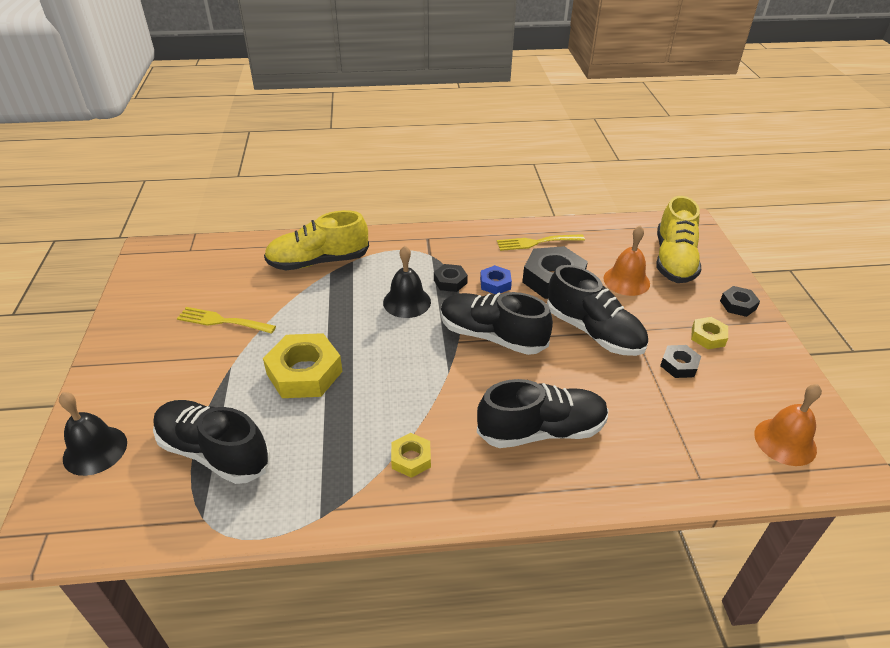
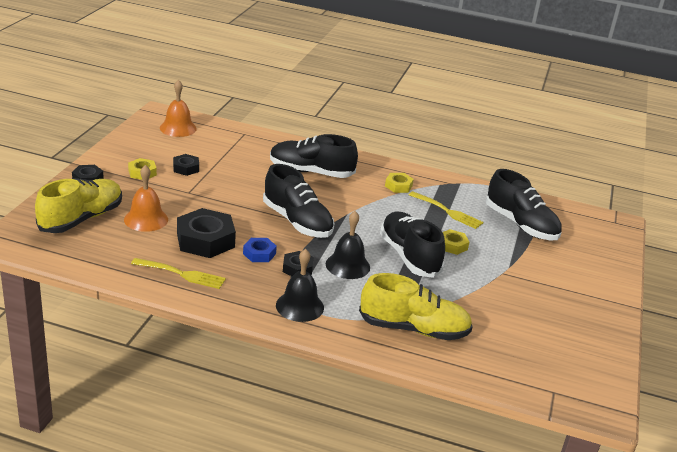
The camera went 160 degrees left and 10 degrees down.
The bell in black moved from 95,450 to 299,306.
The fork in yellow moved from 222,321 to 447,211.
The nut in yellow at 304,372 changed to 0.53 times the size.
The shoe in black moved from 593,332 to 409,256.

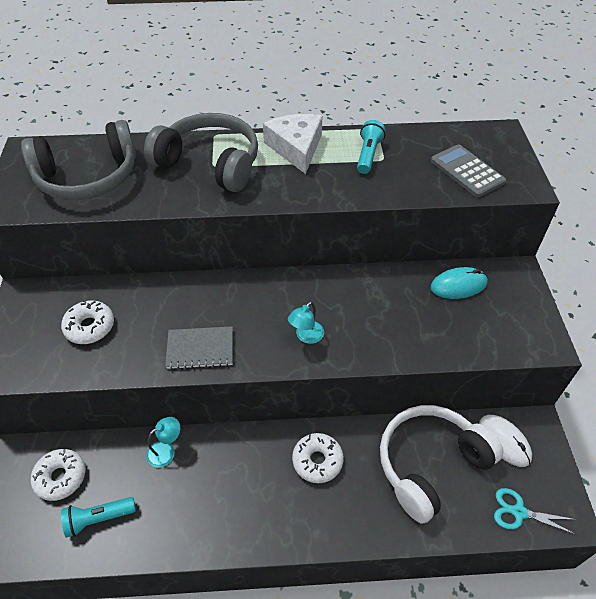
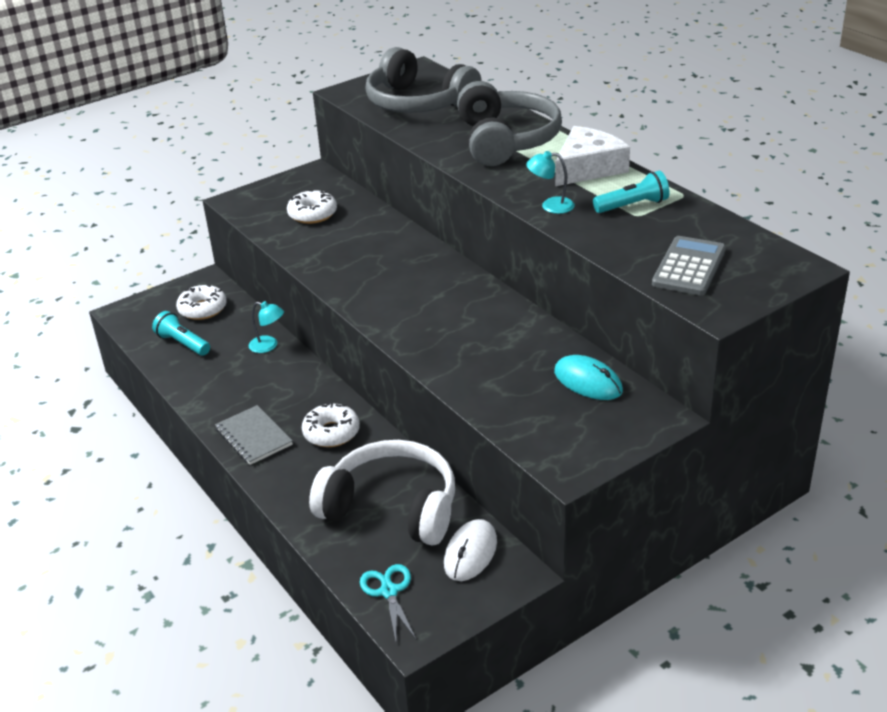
The camera went 60 degrees right and 15 degrees down.
The notebook in grey moved from 200,349 to 254,437.
The lamp in turquoise moved from 306,336 to 550,206.

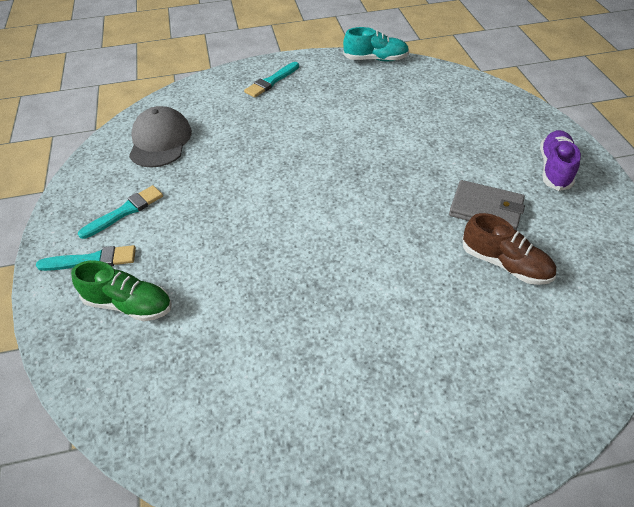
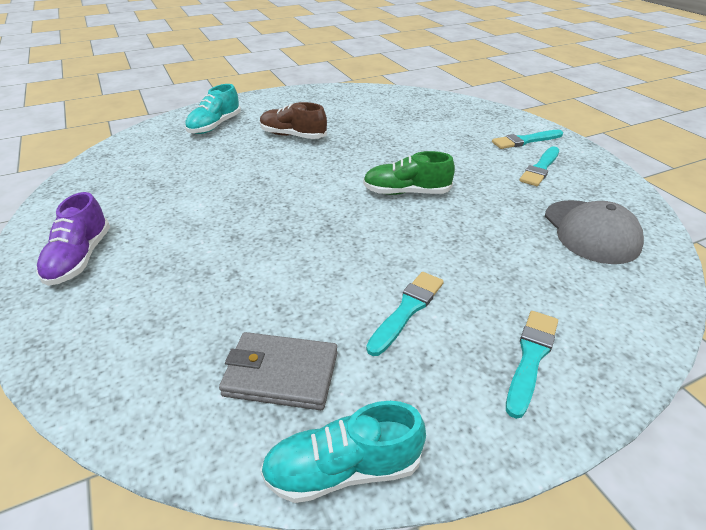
The camera went 165 degrees right and 10 degrees down.
The shoe in green moved from 129,304 to 406,192.
The wallet in grey moved from 486,209 to 281,374.
The shoe in brown moved from 505,264 to 293,136.
The shoe in turquoise at 215,126 appeared.
The brush in turquoise at 407,310 appeared.

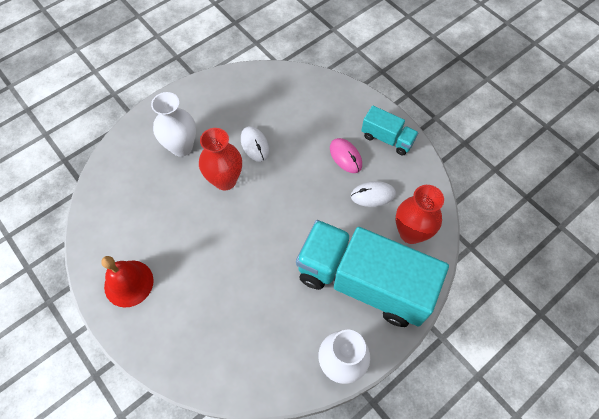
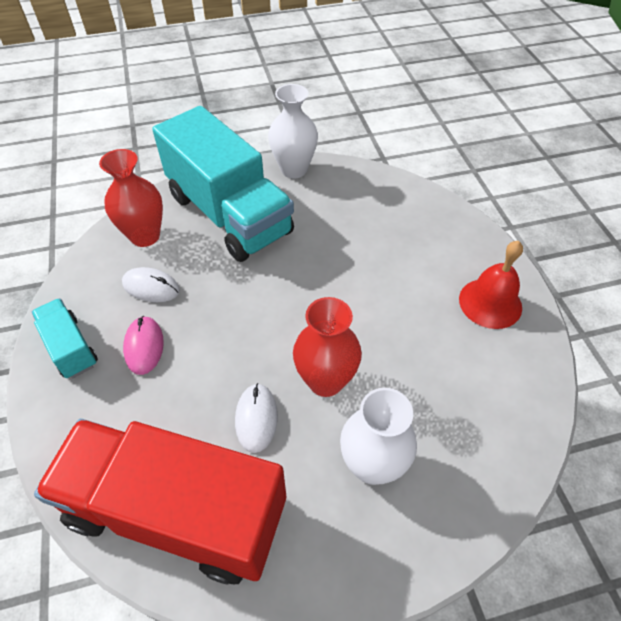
The camera went 155 degrees left and 10 degrees down.
The truck in red at 177,512 appeared.

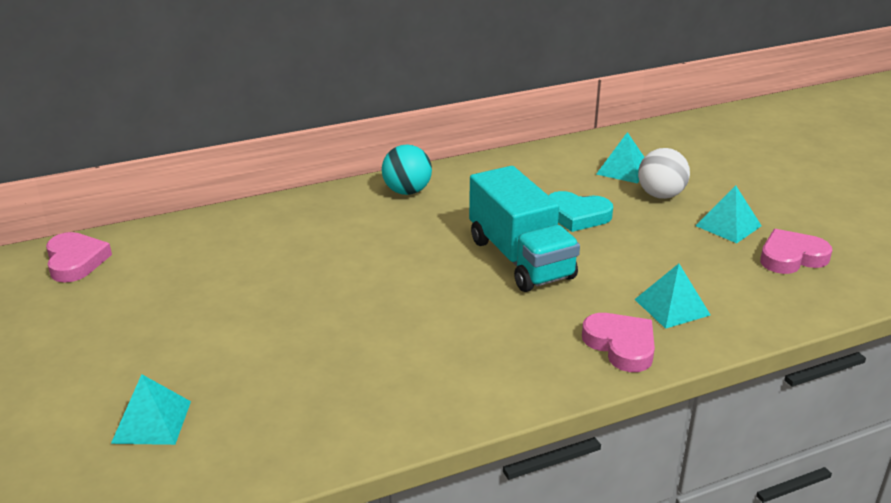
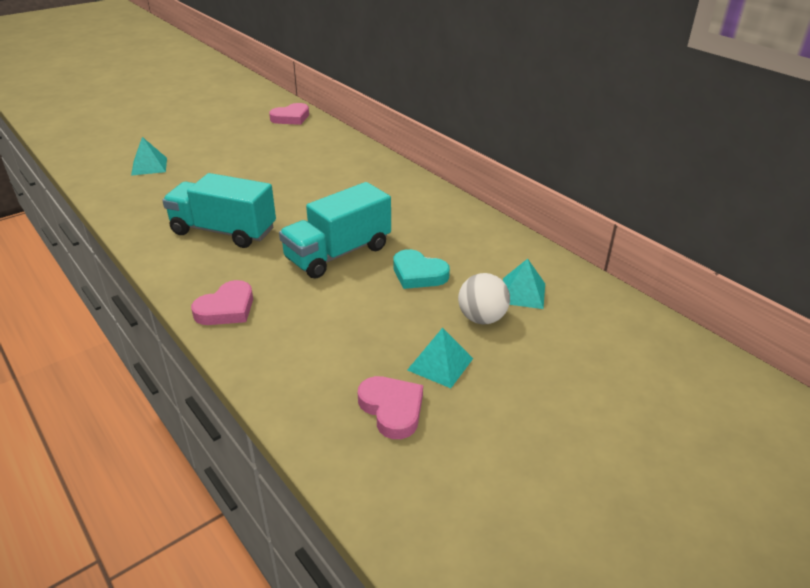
The camera went 75 degrees right and 5 degrees up.
The ball in turquoise at 407,191 disappeared.
The heart in turquoise at 577,215 turned 60 degrees counterclockwise.
The pyramid in turquoise at 672,307 disappeared.
The truck in turquoise at 223,231 appeared.

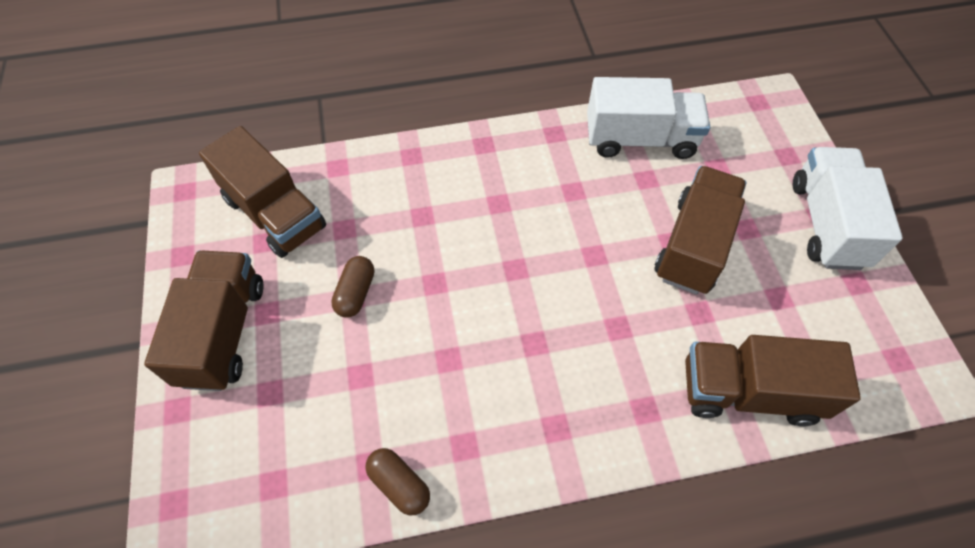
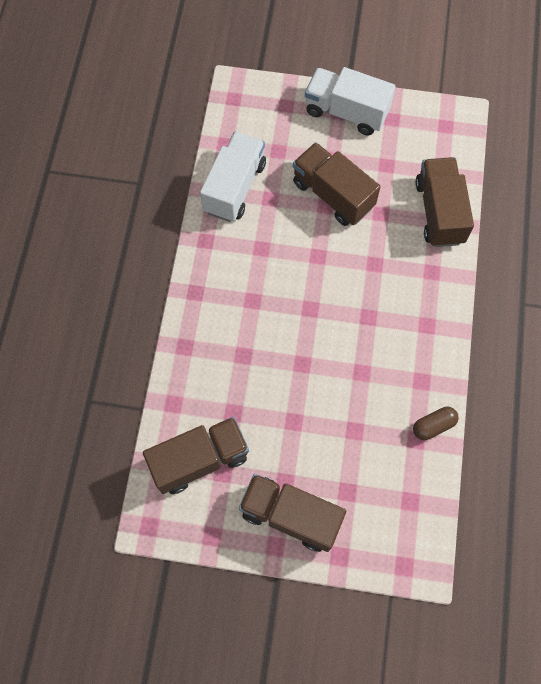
The camera went 70 degrees left and 10 degrees up.
The capsule in brown at 356,293 disappeared.
The truck in brown at 749,392 turned 150 degrees clockwise.

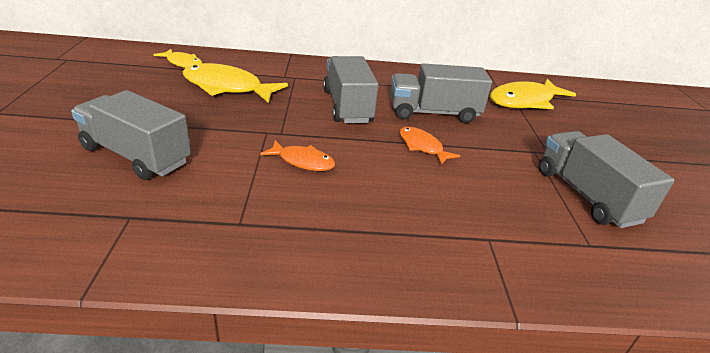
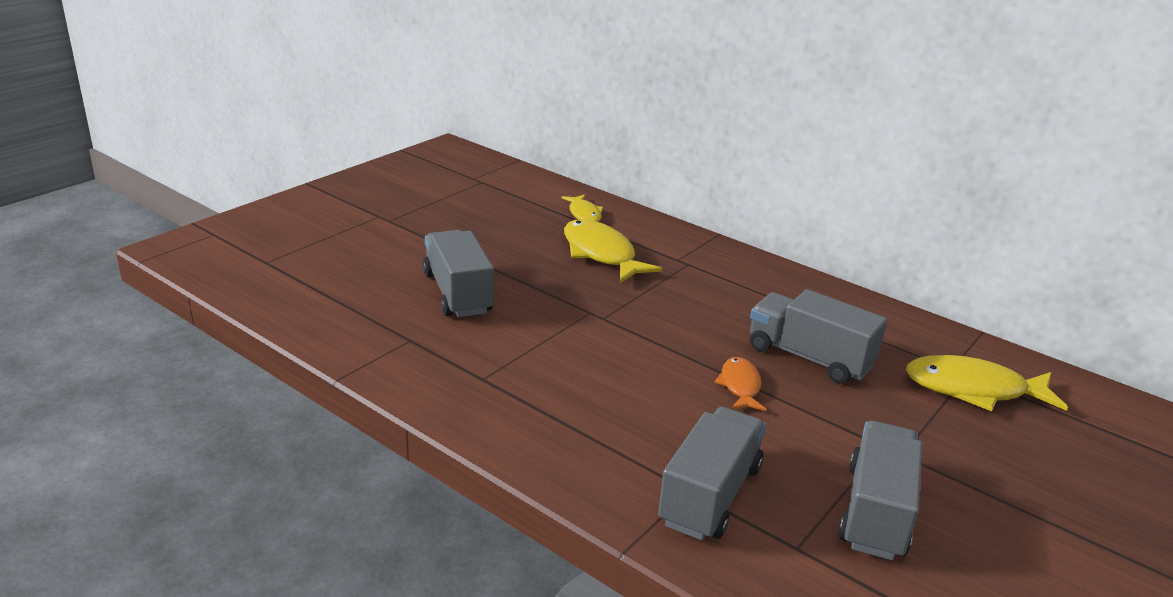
The camera went 40 degrees right and 5 degrees down.
The fish in orange at 303,161 disappeared.
The truck in grey moved from 347,106 to 710,495.

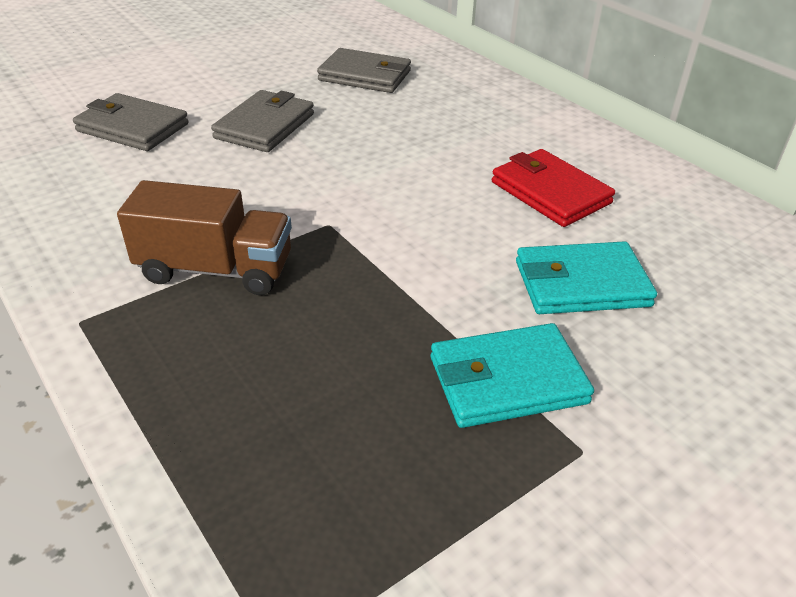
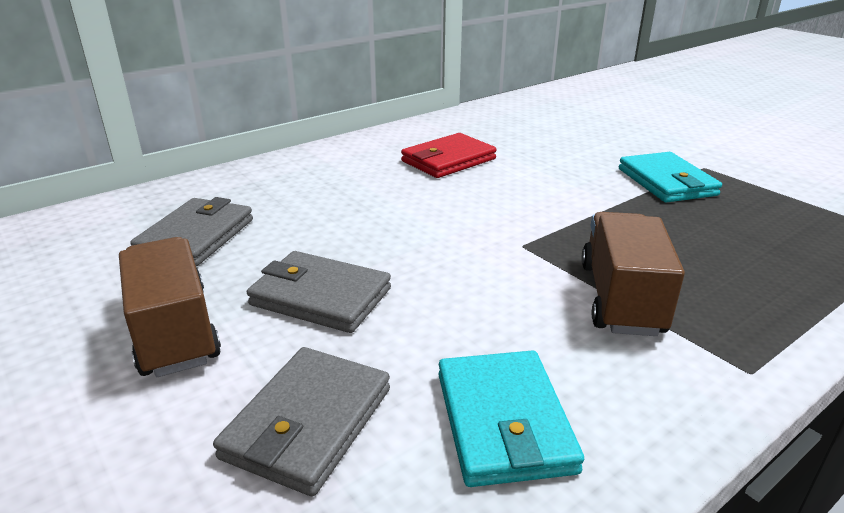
The camera went 90 degrees left and 10 degrees down.
The wallet in turquoise moved from 581,284 to 504,421.
The truck in brown at 175,331 appeared.

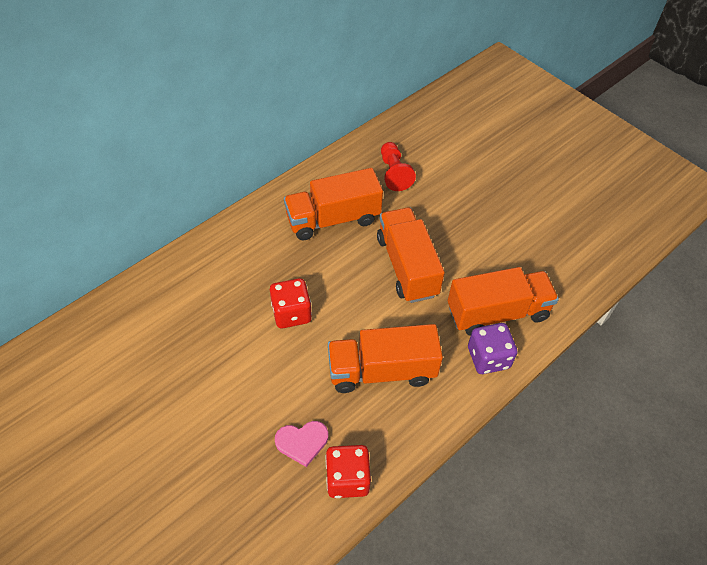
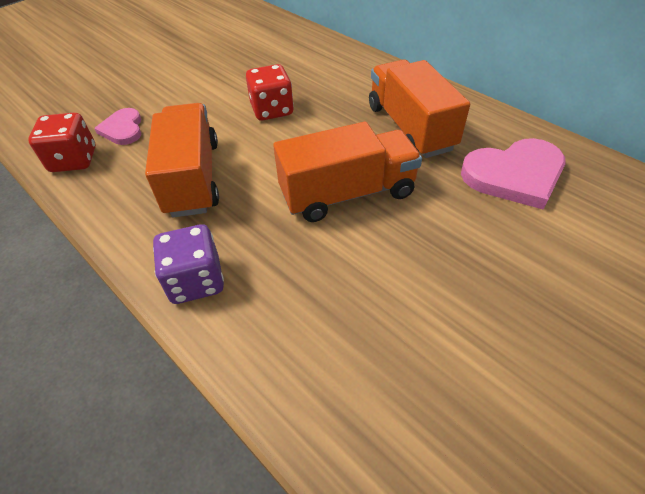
The camera went 90 degrees right and 5 degrees down.
The pawn in red at 394,173 was replaced by the heart in pink at 514,175.
The truck in orange at 497,313 disappeared.

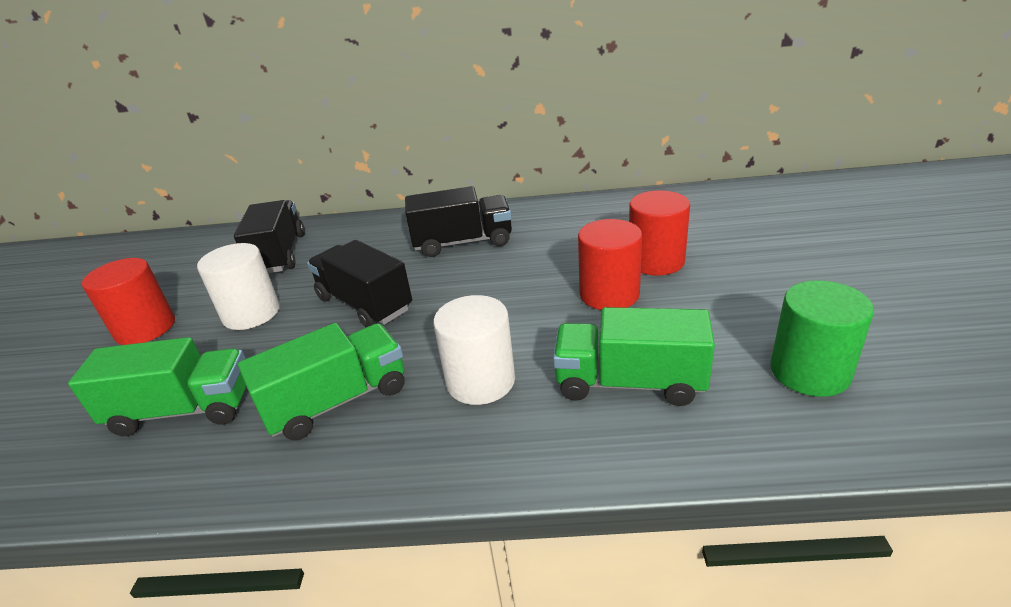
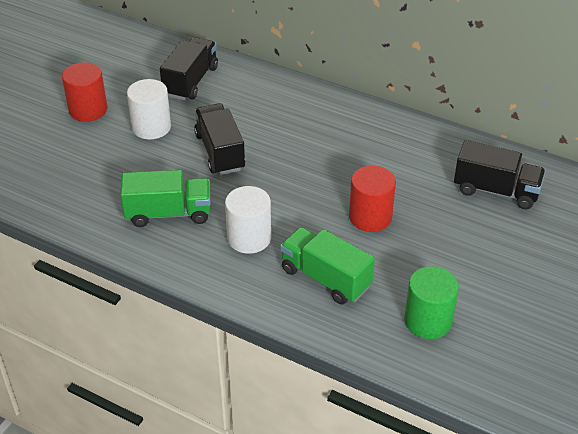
The camera went 25 degrees right and 10 degrees up.
The truck in green at 183,410 disappeared.
The truck in black moved from 463,242 to 496,191.
The cylinder in red at 656,261 disappeared.

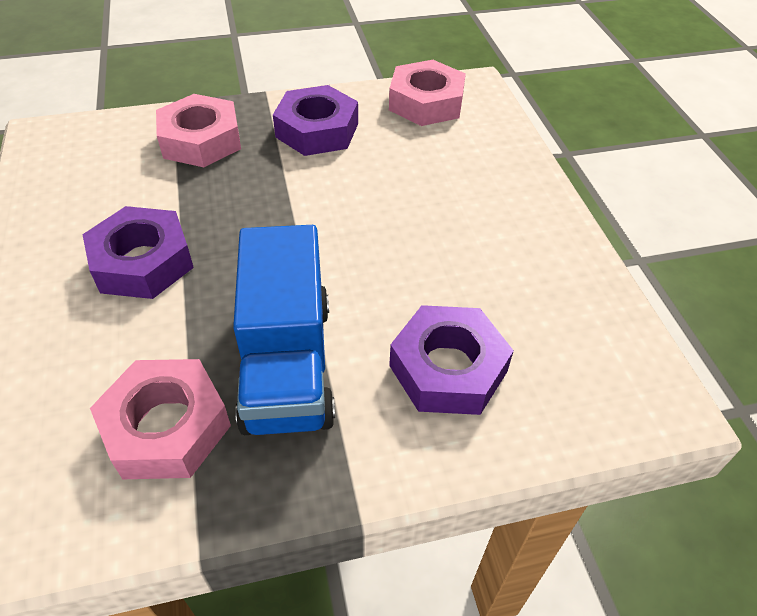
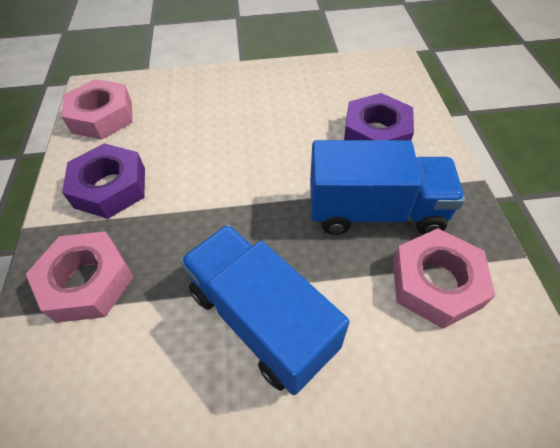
The camera went 80 degrees left and 5 degrees up.
The nut in purple at 142,262 was replaced by the truck in blue at 261,319.

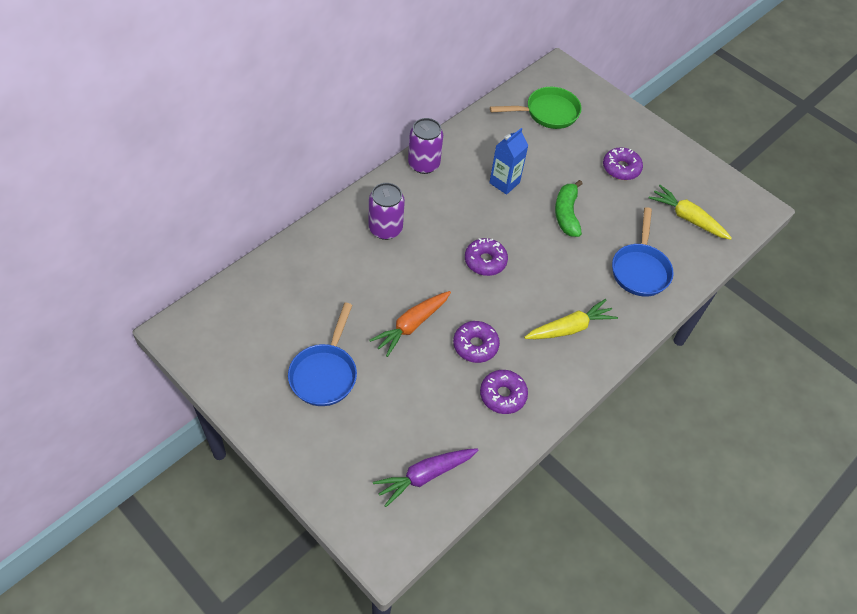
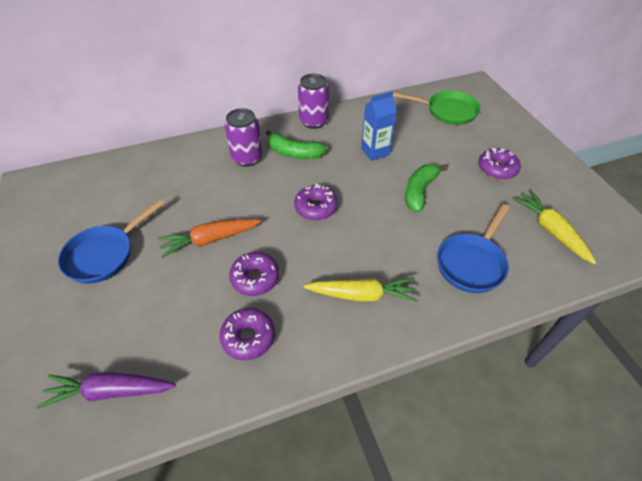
The camera went 30 degrees right and 5 degrees down.
The banana in green at 294,153 appeared.

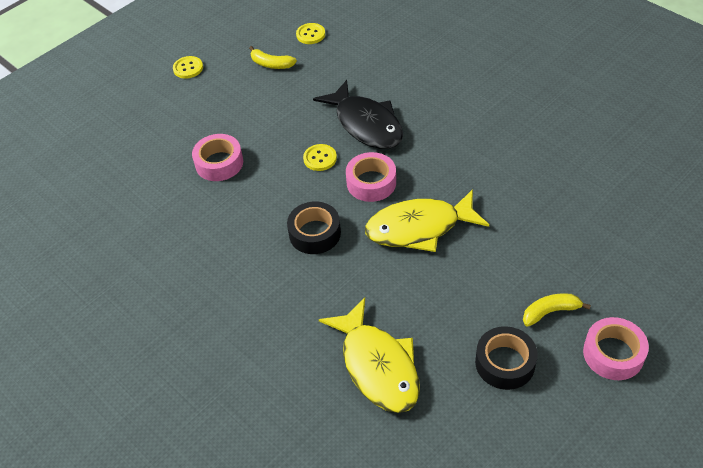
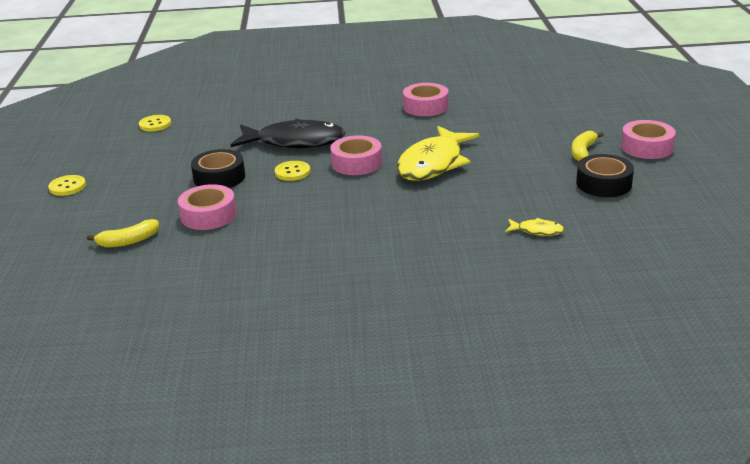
The camera went 50 degrees left and 20 degrees down.
The banana in yellow moved from 271,64 to 128,241.
The tape in black moved from 315,233 to 219,177.
The fish in yellow at 378,366 changed to 0.42 times the size.
The tape in pink at 425,107 appeared.

